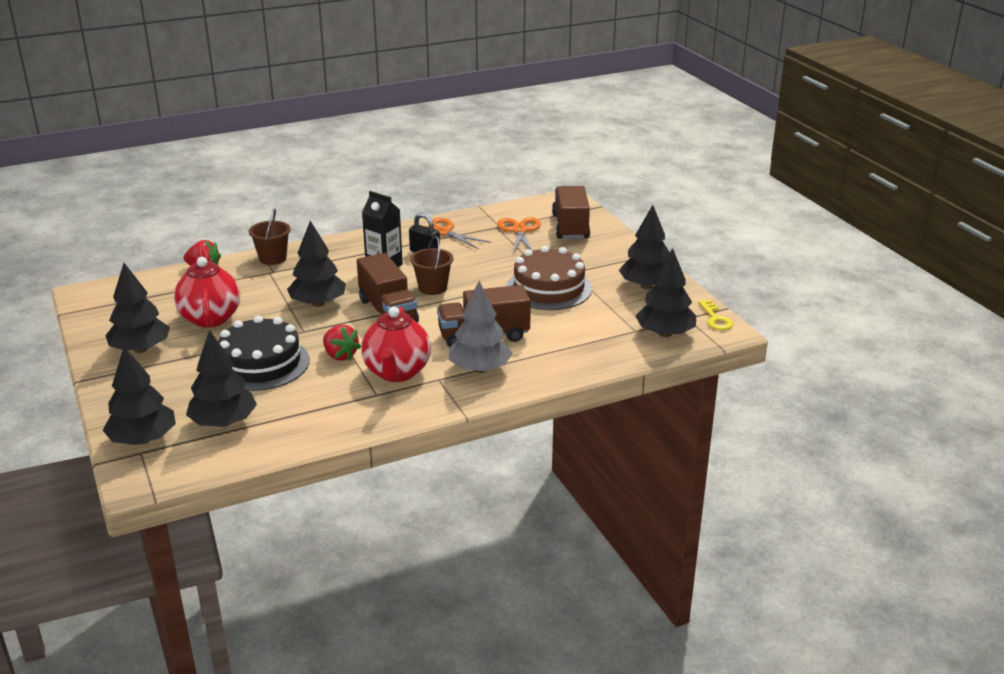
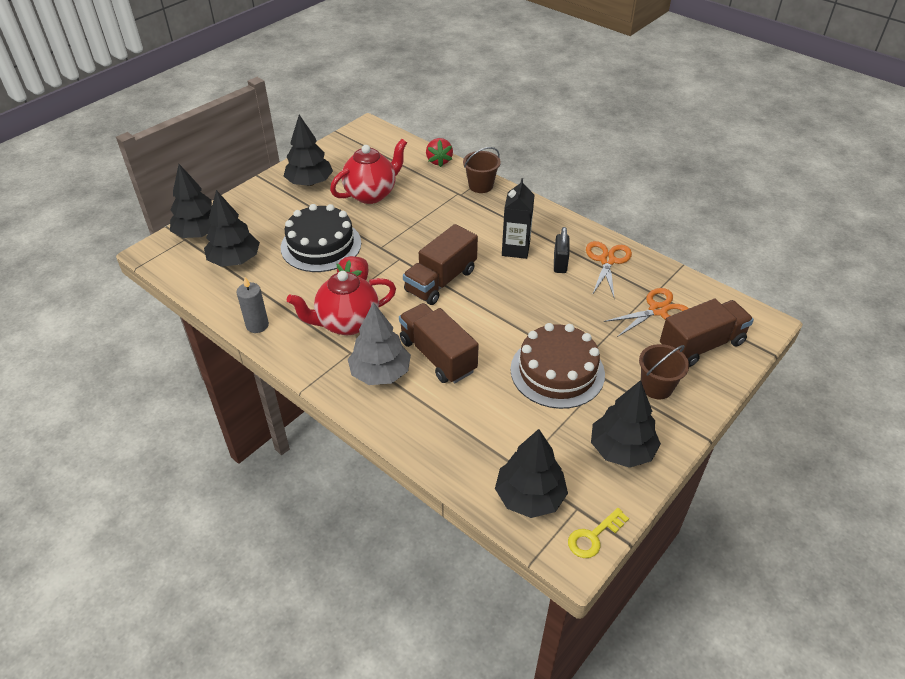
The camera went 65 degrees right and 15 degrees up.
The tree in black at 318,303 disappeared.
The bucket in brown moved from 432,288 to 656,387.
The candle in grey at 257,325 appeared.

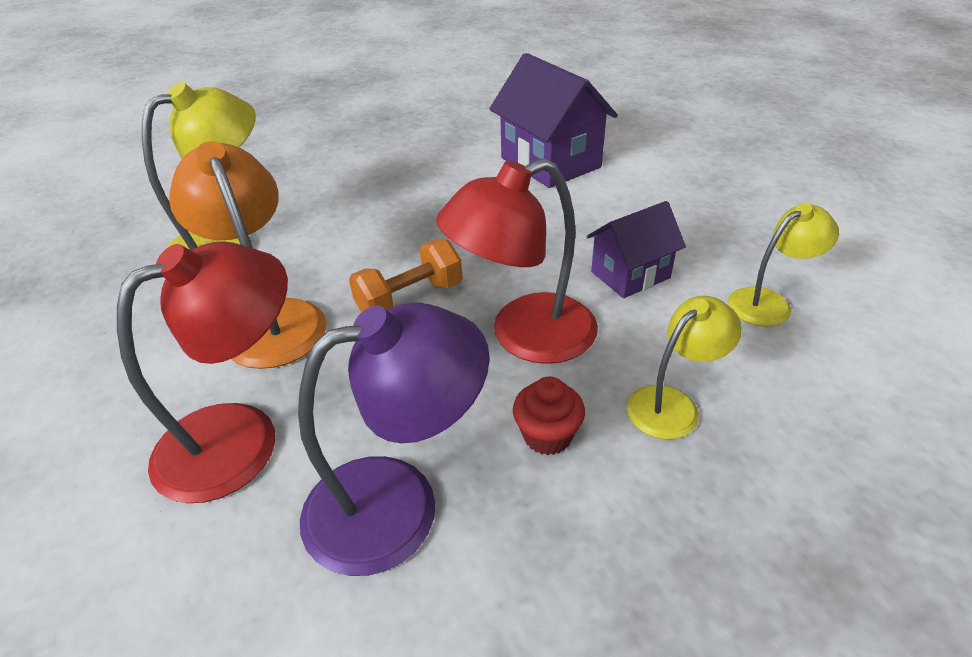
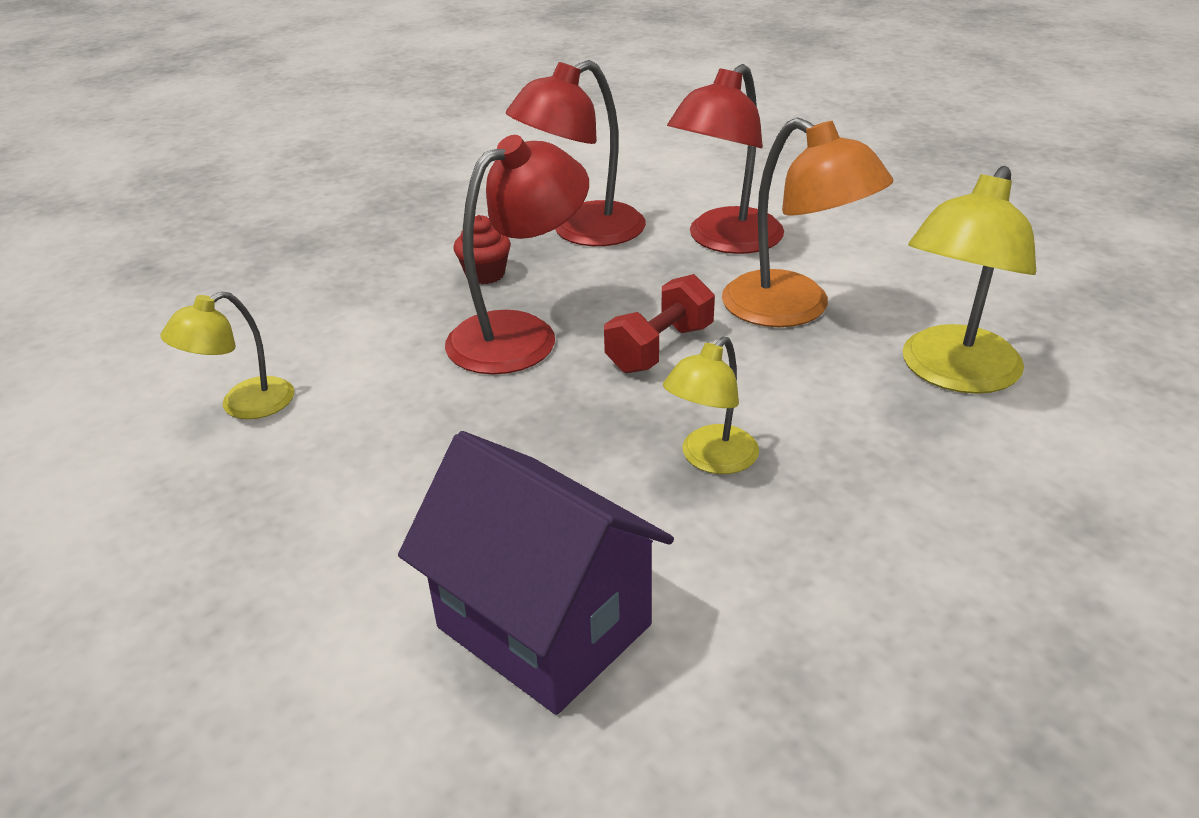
The camera went 165 degrees right and 5 degrees down.
The lamp in purple at 398,503 became the lamp in red at 582,232.
The dumbbell in orange at 410,299 became the dumbbell in red at 660,348.
The house in purple at 630,275 disappeared.
The lamp in yellow moved from 672,404 to 710,459.

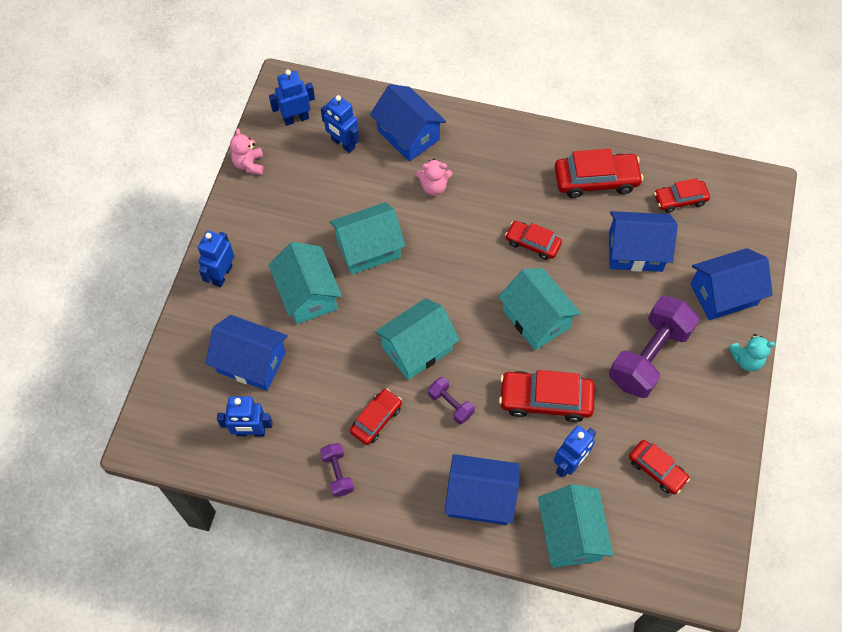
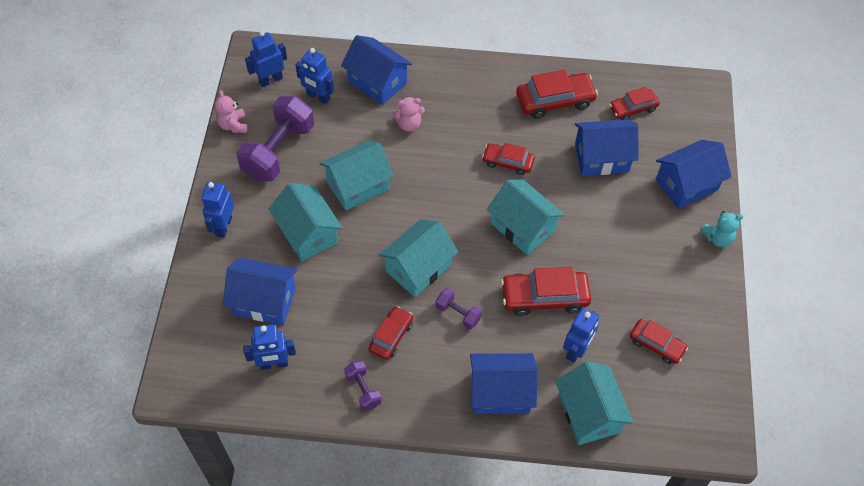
The camera went 10 degrees left and 5 degrees down.
The dumbbell in purple moved from 648,356 to 278,151.

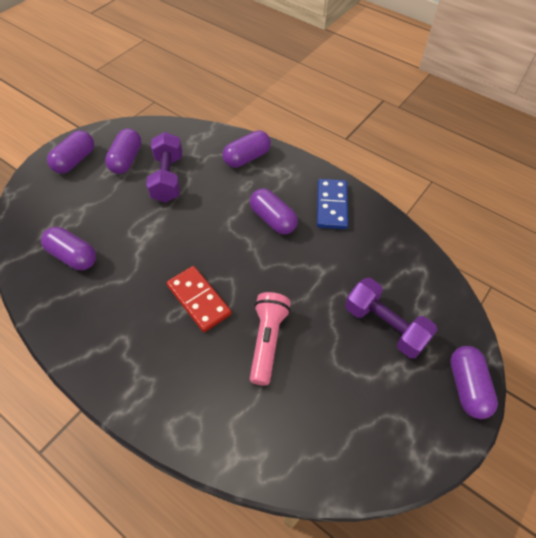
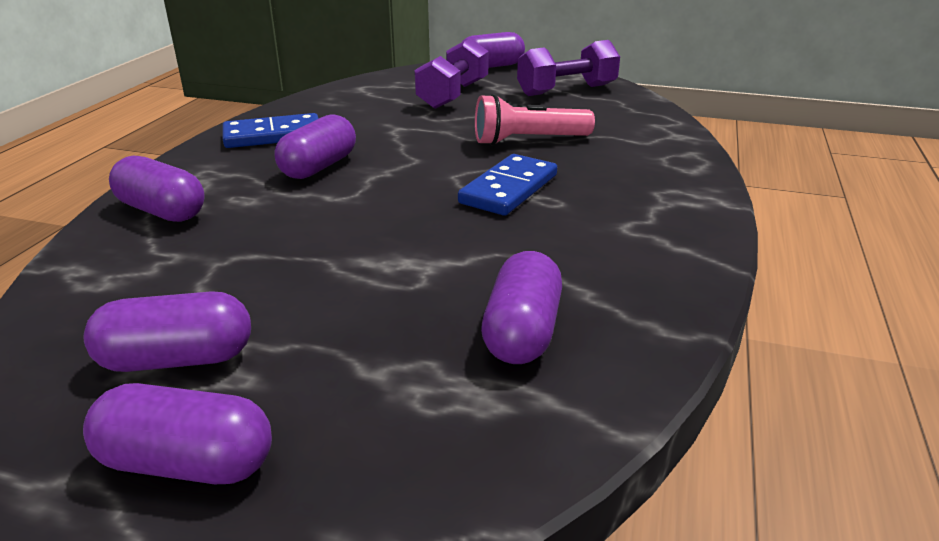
The camera went 110 degrees left and 25 degrees down.
The dumbbell in purple moved from 167,178 to 567,90.
The domino in red at 199,300 became the domino in blue at 508,189.

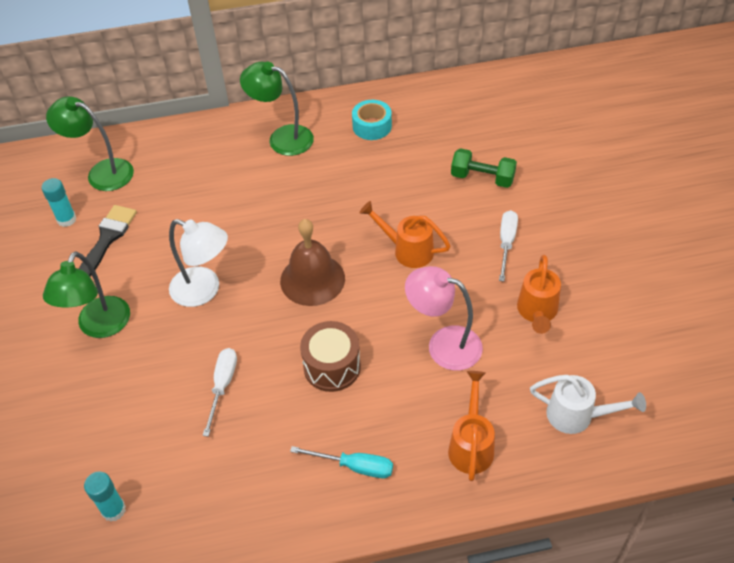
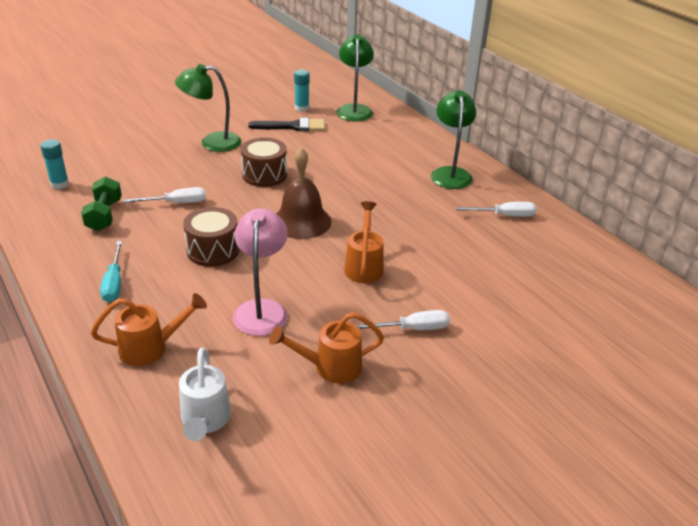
The camera went 65 degrees right and 15 degrees down.
The lamp in white at 204,290 was replaced by the drum in brown at 264,175.
The tape in turquoise at 372,126 was replaced by the screwdriver in white at 504,215.
The dumbbell in green moved from 482,178 to 104,215.

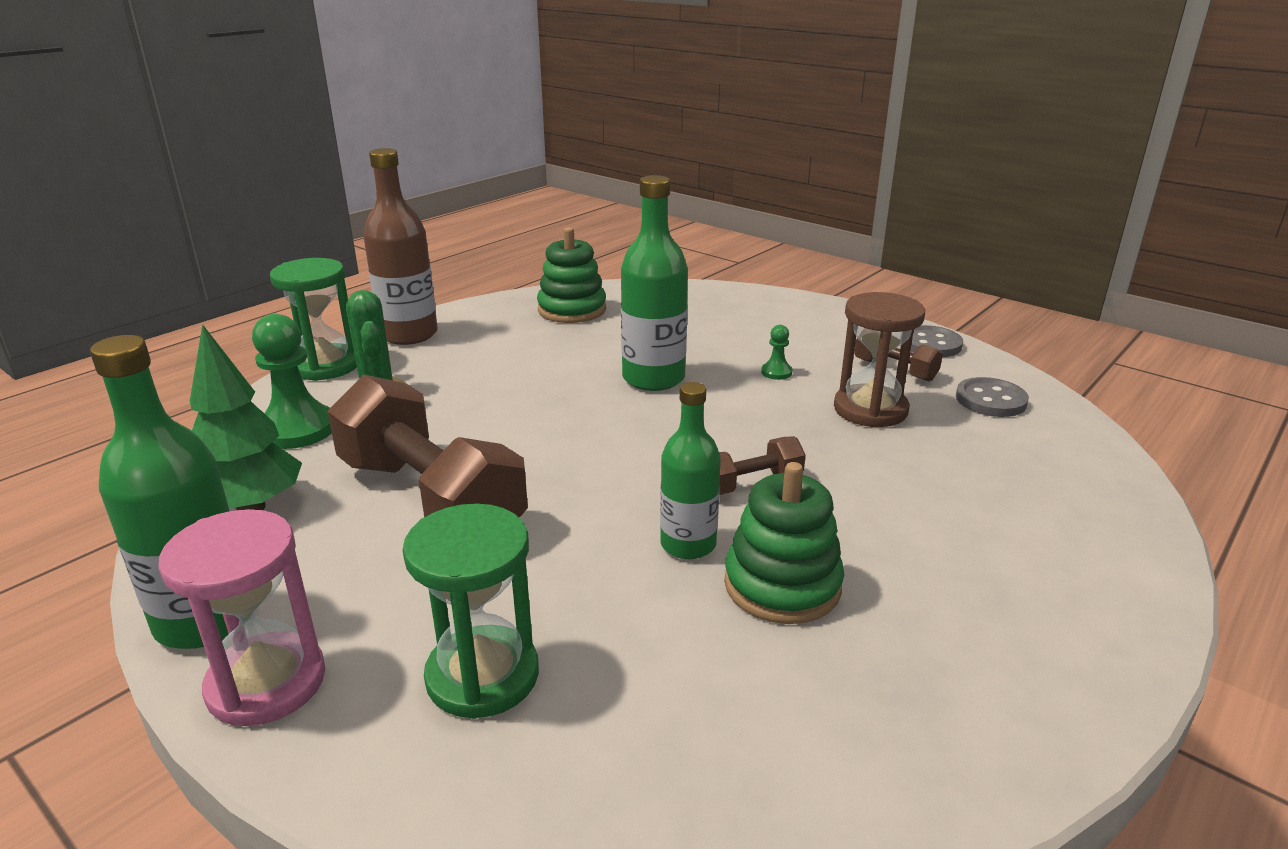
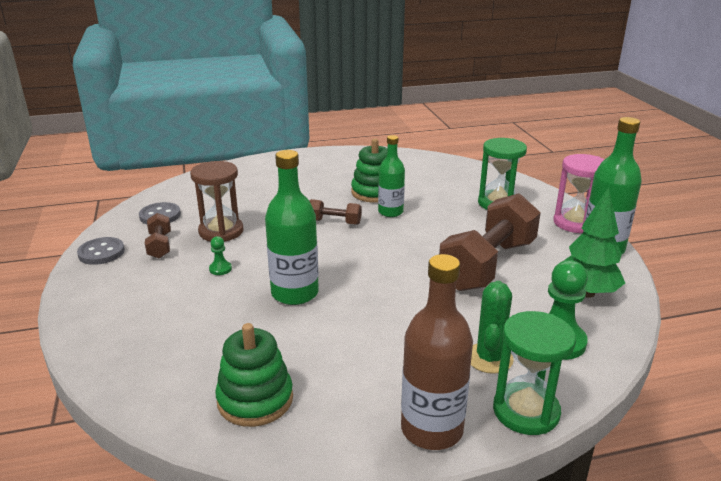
The camera went 145 degrees left and 0 degrees up.
The dumbbell in brown at 430,500 turned 45 degrees clockwise.

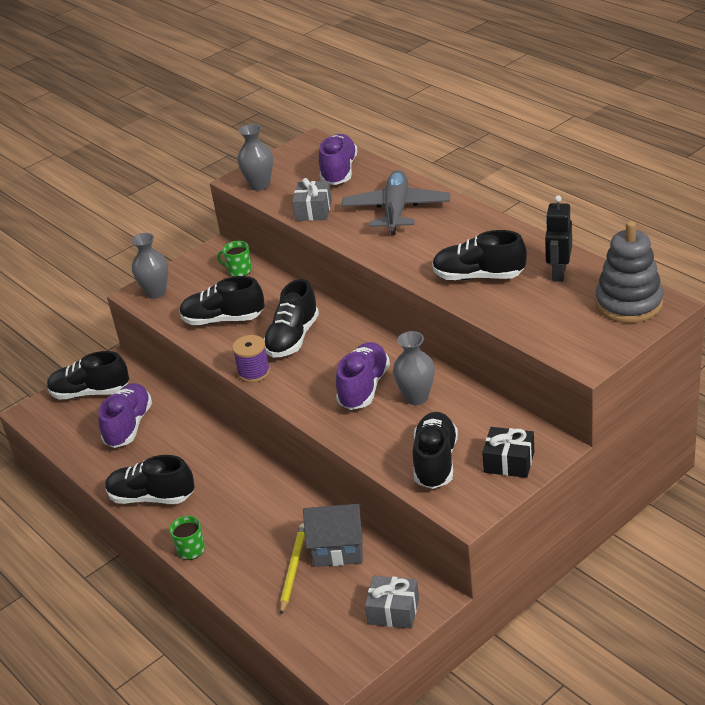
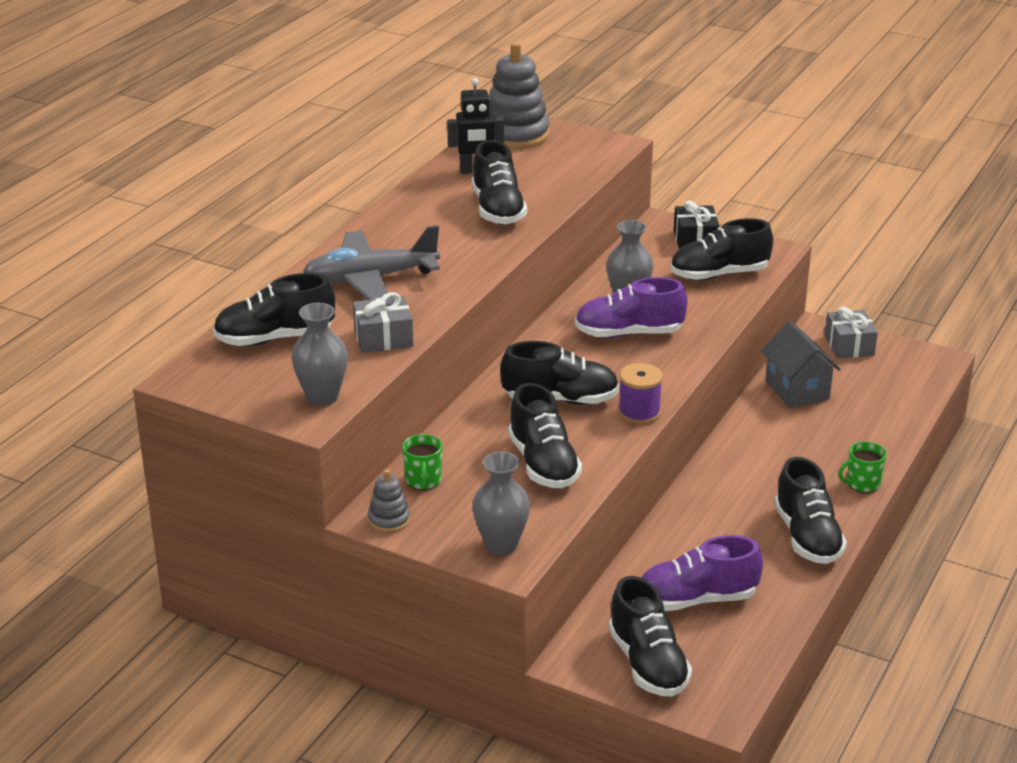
The camera went 115 degrees left and 5 degrees down.
The pencil in yellow at 293,569 disappeared.
The shoe in purple at 339,172 became the shoe in black at 275,338.
The stacking toy in grey at 389,520 appeared.

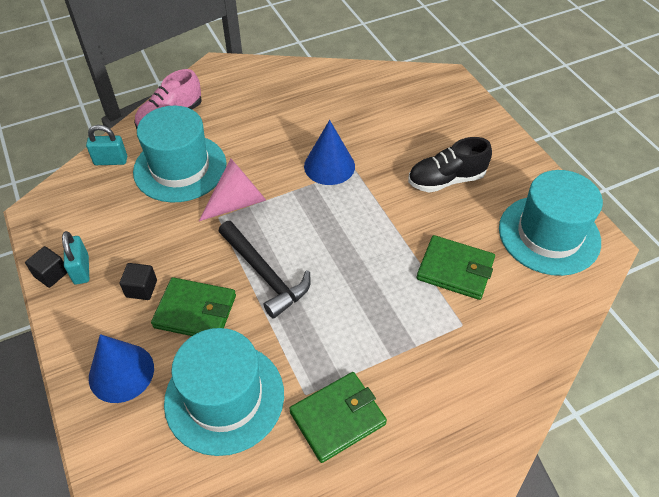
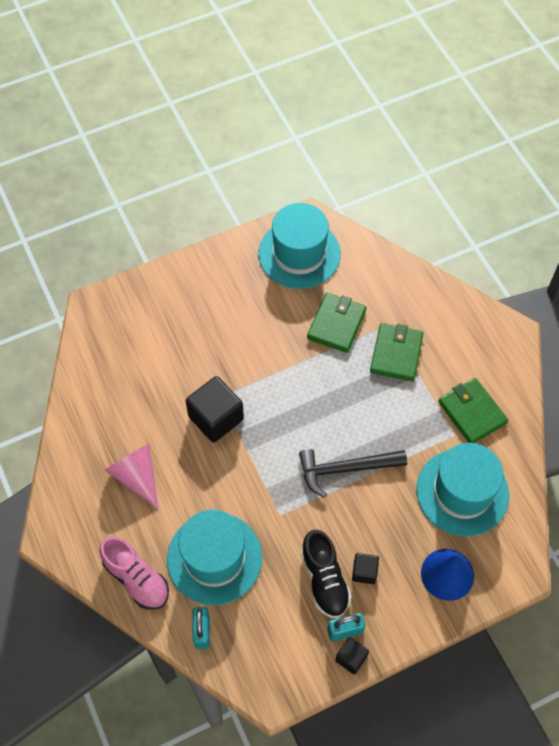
The camera went 90 degrees left and 10 degrees up.
The wallet in green moved from 195,311 to 396,354.
The cone in pink moved from 238,202 to 136,476.
The hammer in black at 265,274 turned 150 degrees counterclockwise.
The cone in blue at 329,166 was replaced by the cube in black at 216,418.
The shoe in black moved from 446,180 to 324,580.

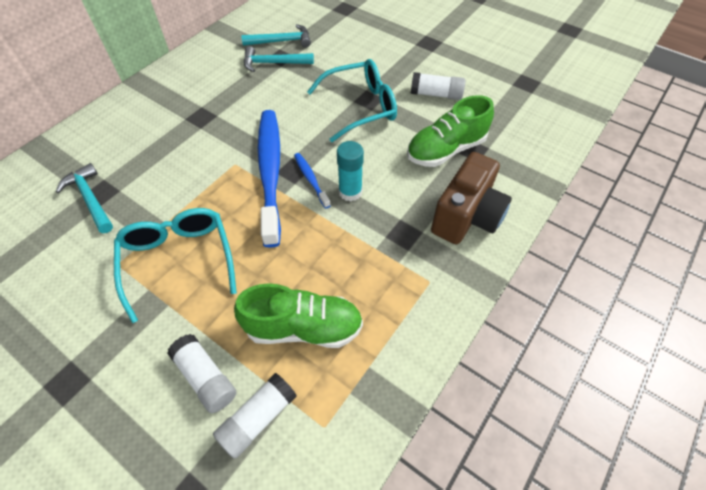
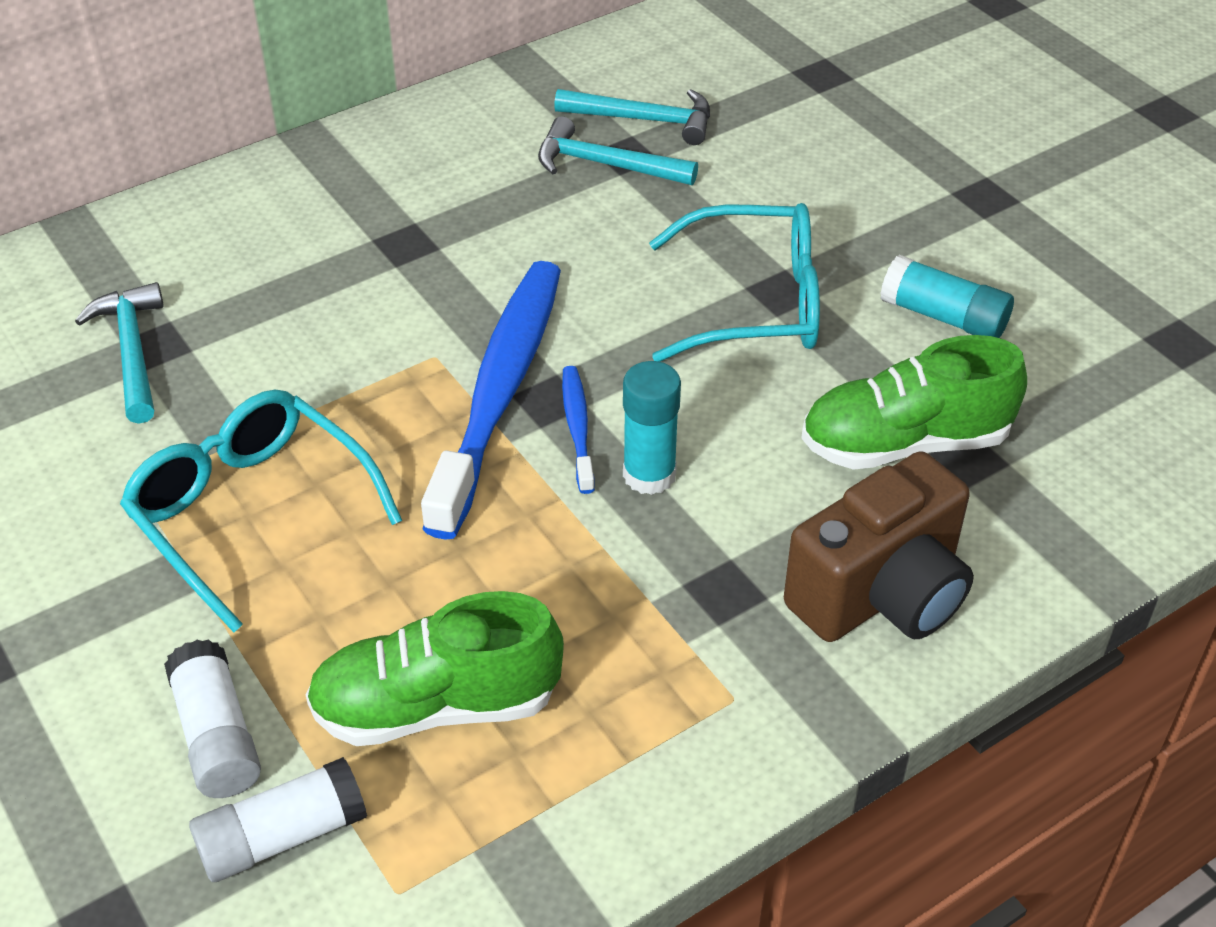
The camera went 20 degrees right and 10 degrees down.
The glasses in turquoise at 178,260 turned 45 degrees counterclockwise.
The shoe in green at 303,327 turned 150 degrees clockwise.
The glue stick in white at 436,94 became the glue stick in turquoise at 943,317.

